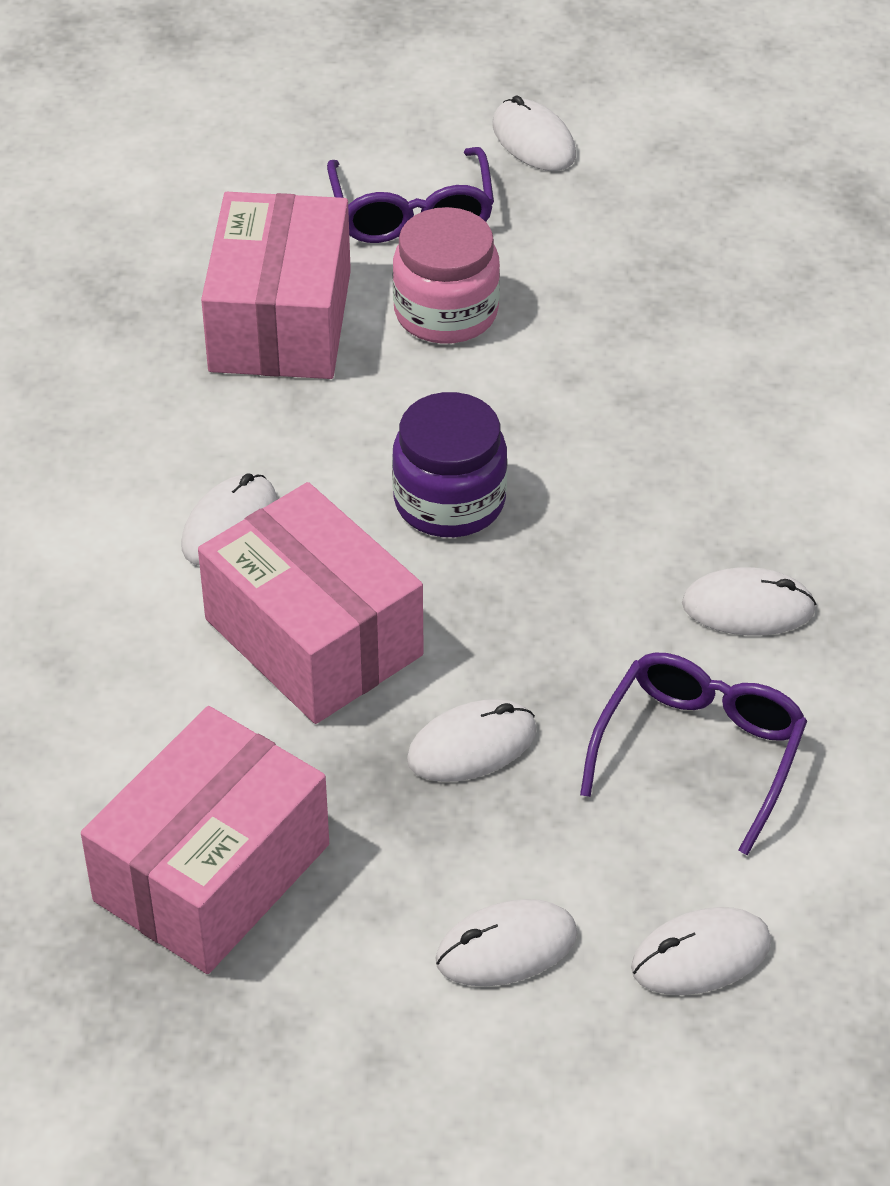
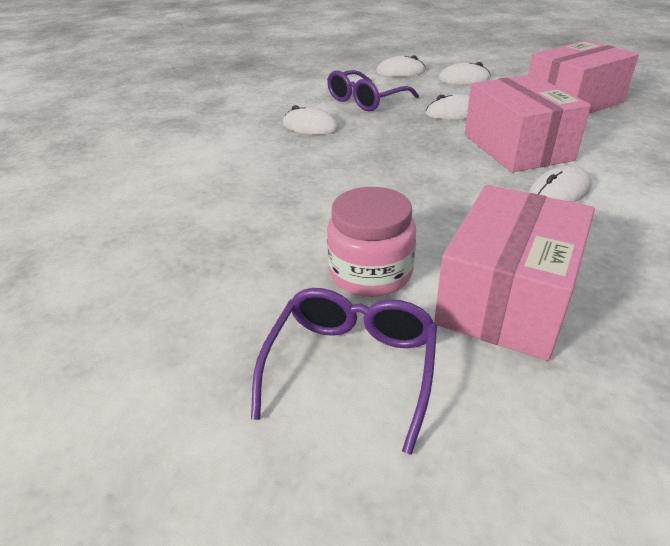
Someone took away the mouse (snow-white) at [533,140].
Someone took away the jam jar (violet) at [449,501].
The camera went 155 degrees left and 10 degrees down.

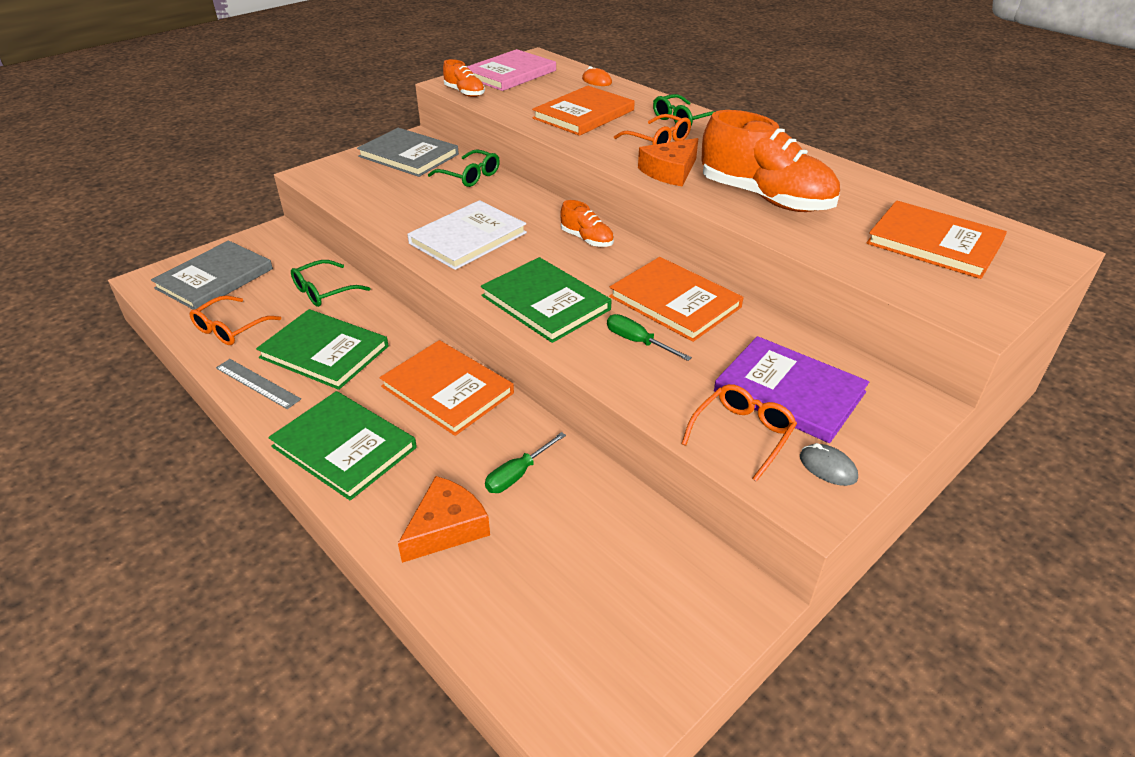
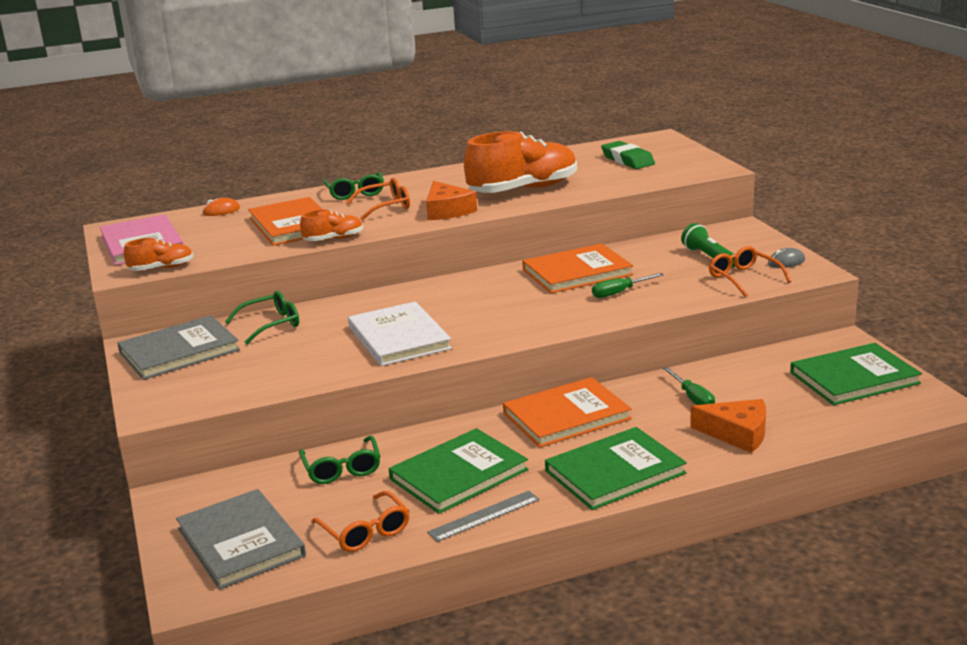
Someone carried the shoe (orange) from [587,239] to [333,239].
Someone swapped the hardcover (orange) at [934,243] for the gum eraser (green) at [627,160].
Someone carried the hardcover (green) from [545,302] to [854,378].
Someone swapped the hardcover (violet) at [789,392] for the torch (green) at [709,257].
Someone rotated the cheese wedge (orange) at [446,527] by 135 degrees clockwise.
The camera went 65 degrees left and 15 degrees down.

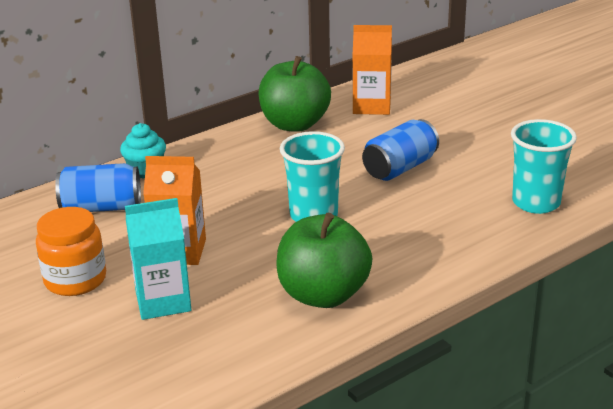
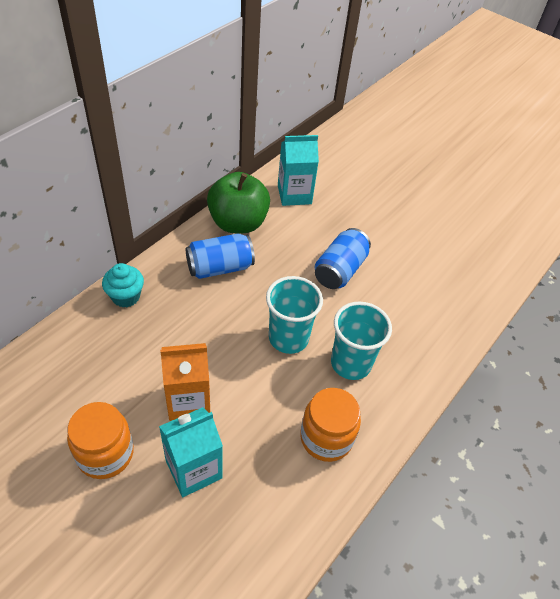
Someone repainted the juice carton (orange) at [371,106], which became the juice carton (aqua) at [294,194].
Someone carried the beaker (aqua) from [536,203] to [350,363].
Someone carried the tin (blue) from [101,207] to [220,267].
Someone swapped the toy apple (green) at [323,295] for the jam jar (orange) at [326,438].
The camera went 20 degrees left and 20 degrees up.

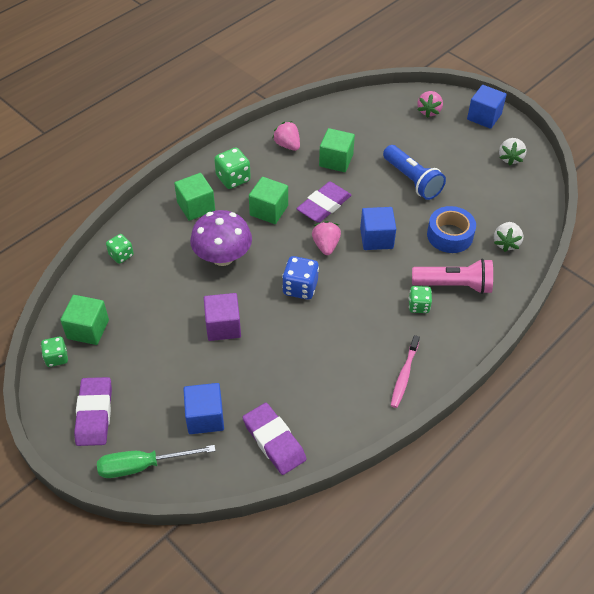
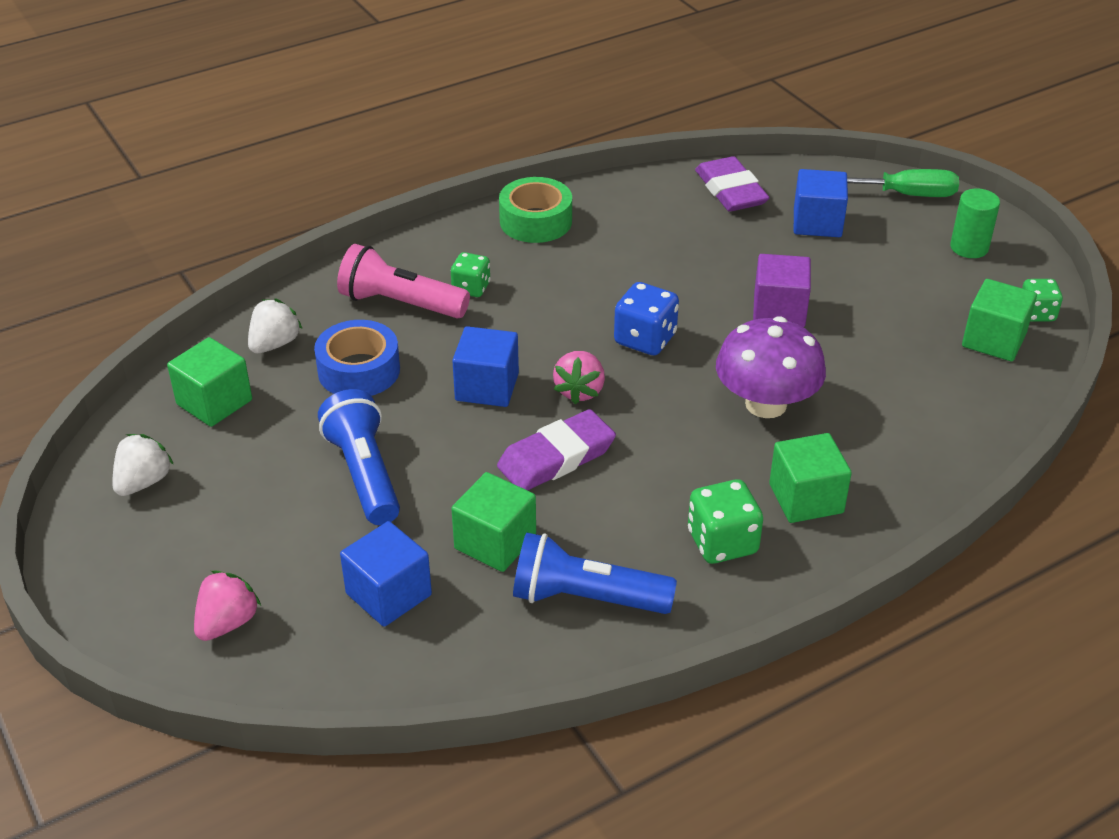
Someone carried the block (blue) from [484,117] to [388,594].
Someone swapped the berry (pink) at [287,145] for the torch (blue) at [586,598].
Someone carried the block (green) from [269,210] to [214,402].
Someone took away the game die (green) at [121,255].
Someone swapped the toothbrush (pink) at [404,375] for the tape (green) at [535,221].
Someone swapped the gum eraser (violet) at [94,414] for the cylinder shape (green) at [969,247].
The camera went 165 degrees left and 10 degrees down.

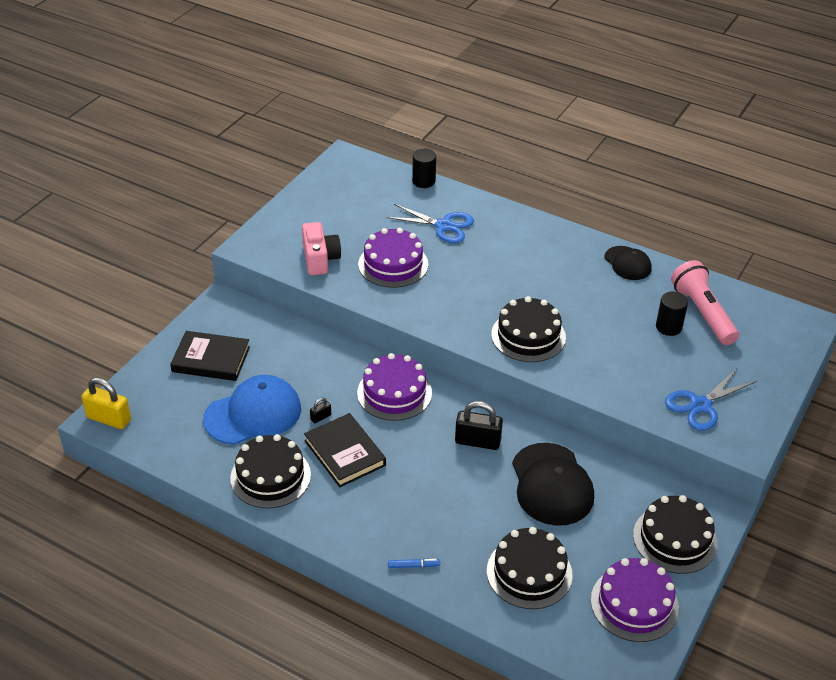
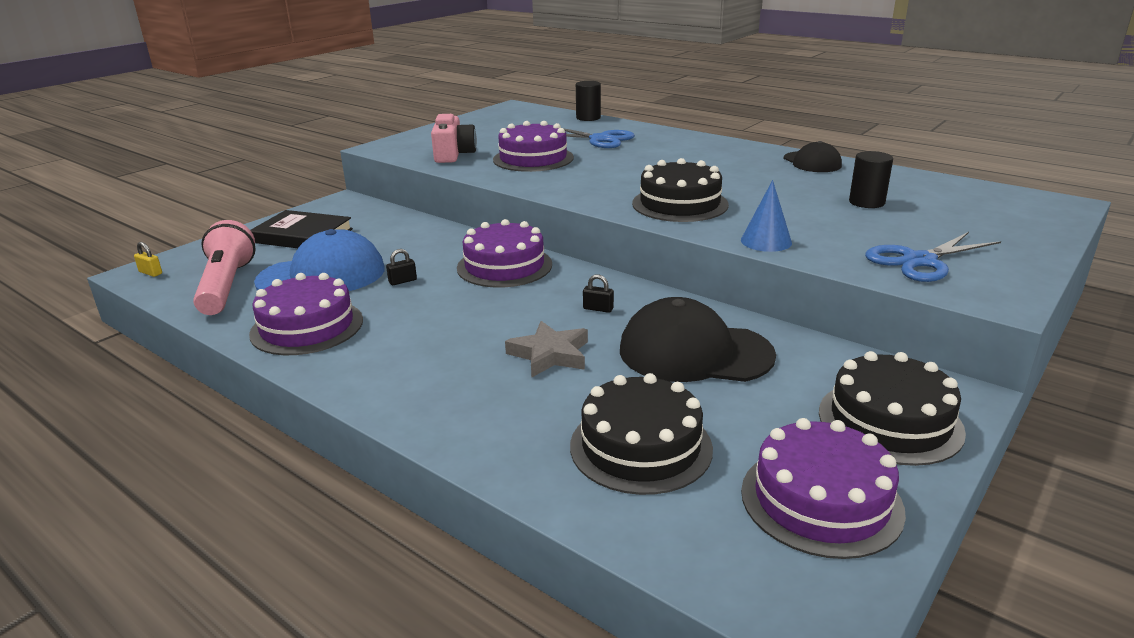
Someone carried the torch (pink) from [702,313] to [227,286].
Someone scaled the small lock (golden) at [109,419] by 0.48.
Someone scaled the small lock (ebony) at [477,441] by 0.48.
Someone took away the hardcover (ebony) at [345,453].
Someone repainted the gateau (ebony) at [270,476], which became the gateau (violet) at [307,327].
Someone rotated the peaked cap (ebony) at [552,484] by 105 degrees clockwise.
Someone took away the felt pen (blue) at [413,566].
Someone put down the solid cone (blue) at [766,241].
Someone put down the star (grey) at [550,354].
The camera went 10 degrees right and 15 degrees down.

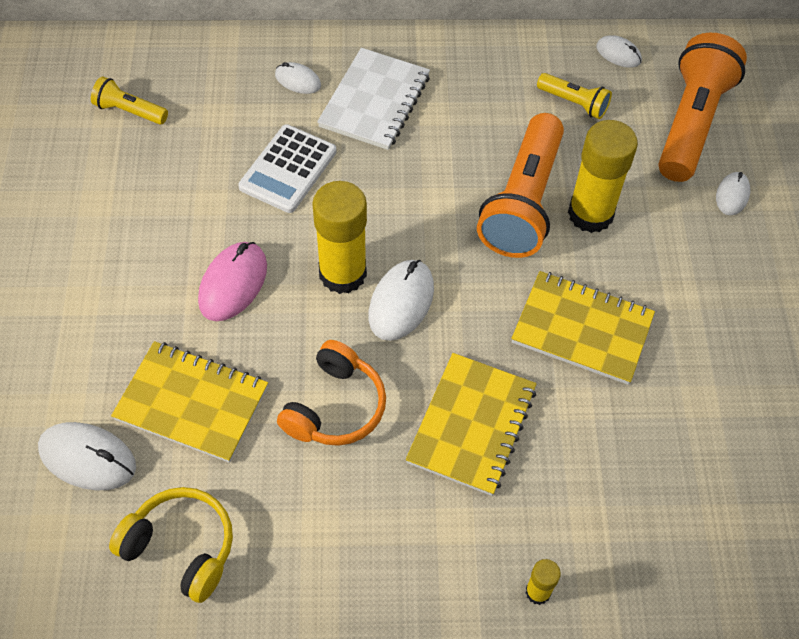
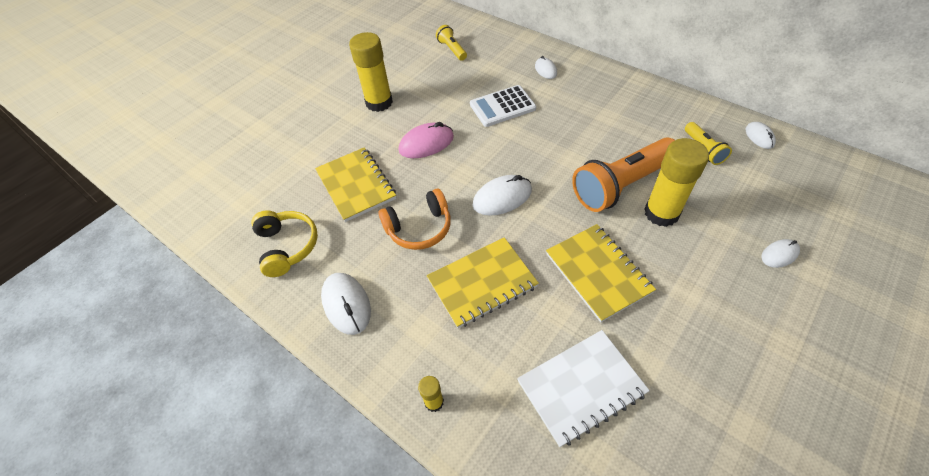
Someone took away the torch (orange) at [691,122].
Someone carried the notebook (snow-white) from [375,101] to [581,387].
Someone carried the stick of glue (golden) from [342,273] to [379,102].
Someone carried the mouse (snow-white) from [88,458] to [346,304].
The camera went 45 degrees right and 5 degrees down.

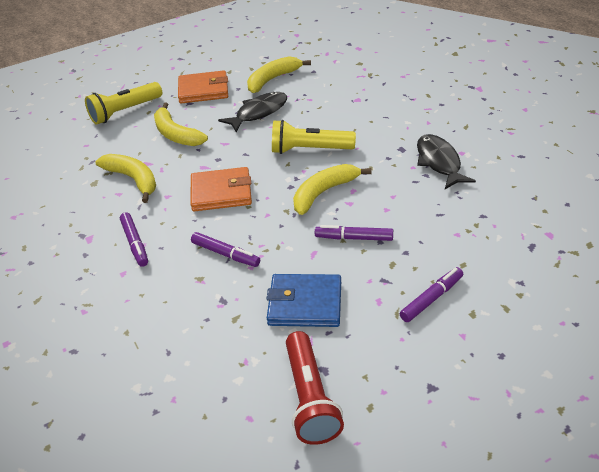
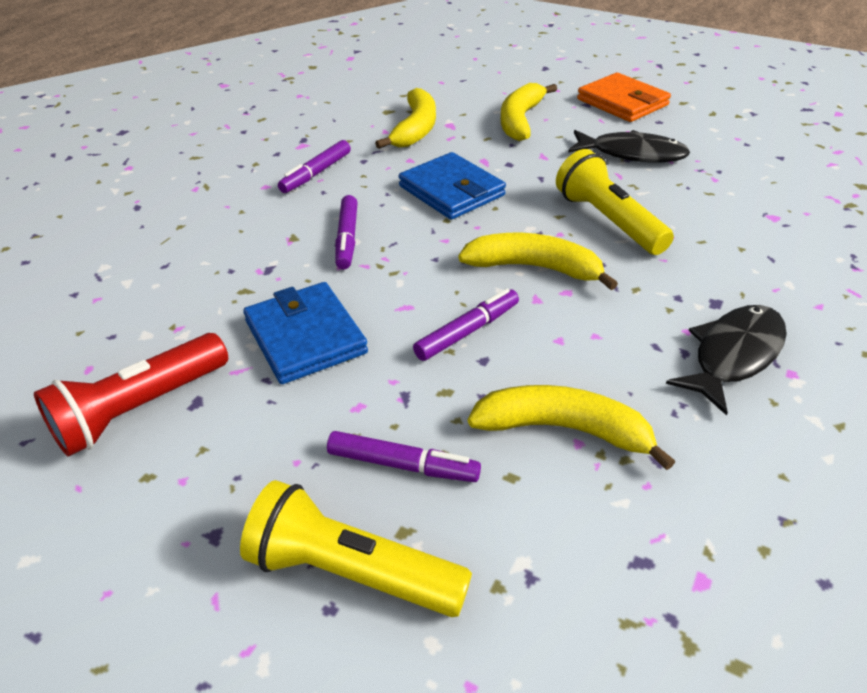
Someone carried the banana (golden) from [272,79] to [563,429].
Someone carried the torch (golden) from [125,111] to [352,572].
Someone repainted the card wallet (orange) at [221,192], which became the card wallet (blue) at [451,191].
Someone rotated the felt pen (violet) at [354,238] by 75 degrees clockwise.
The camera went 55 degrees right and 0 degrees up.

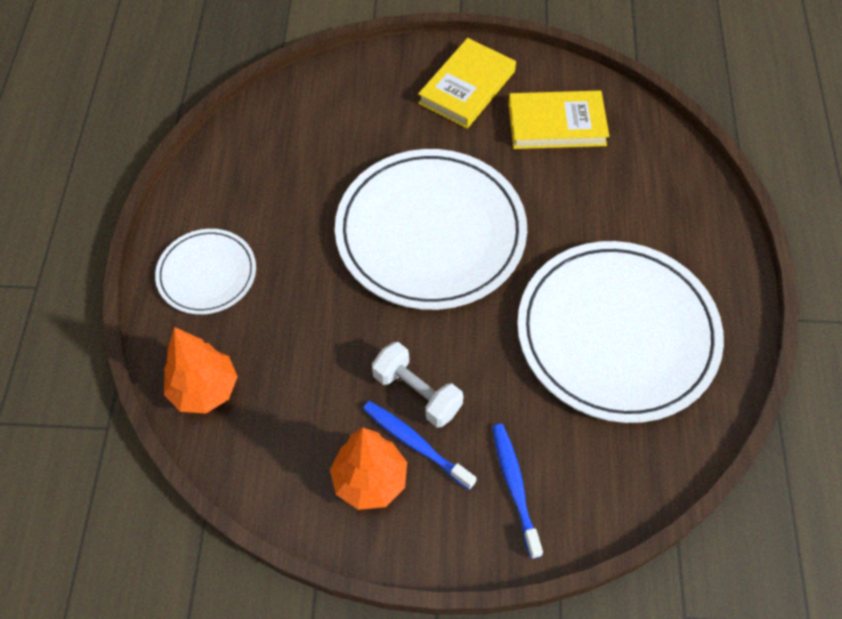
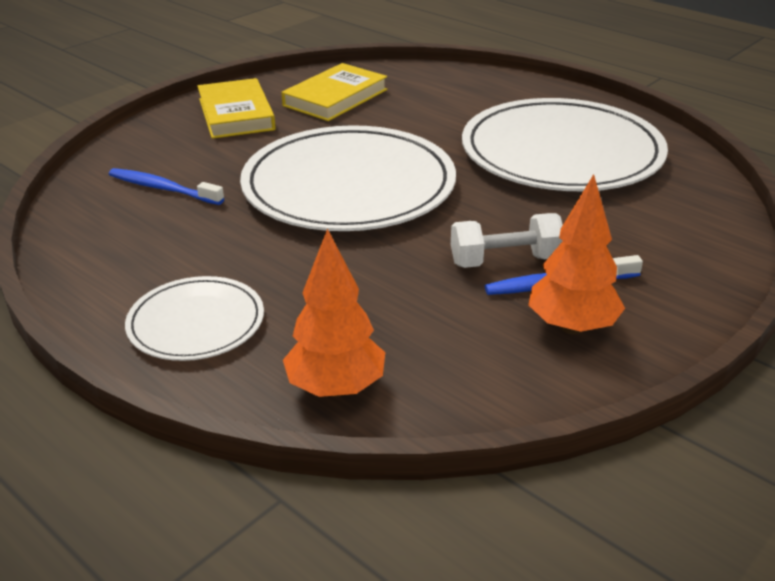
Someone carried the toothbrush (blue) from [514,486] to [162,188].
The camera went 50 degrees left and 25 degrees down.

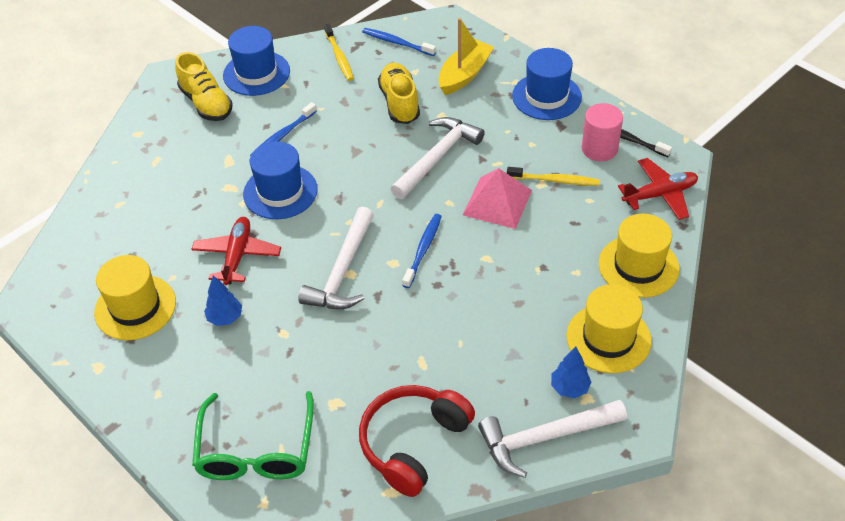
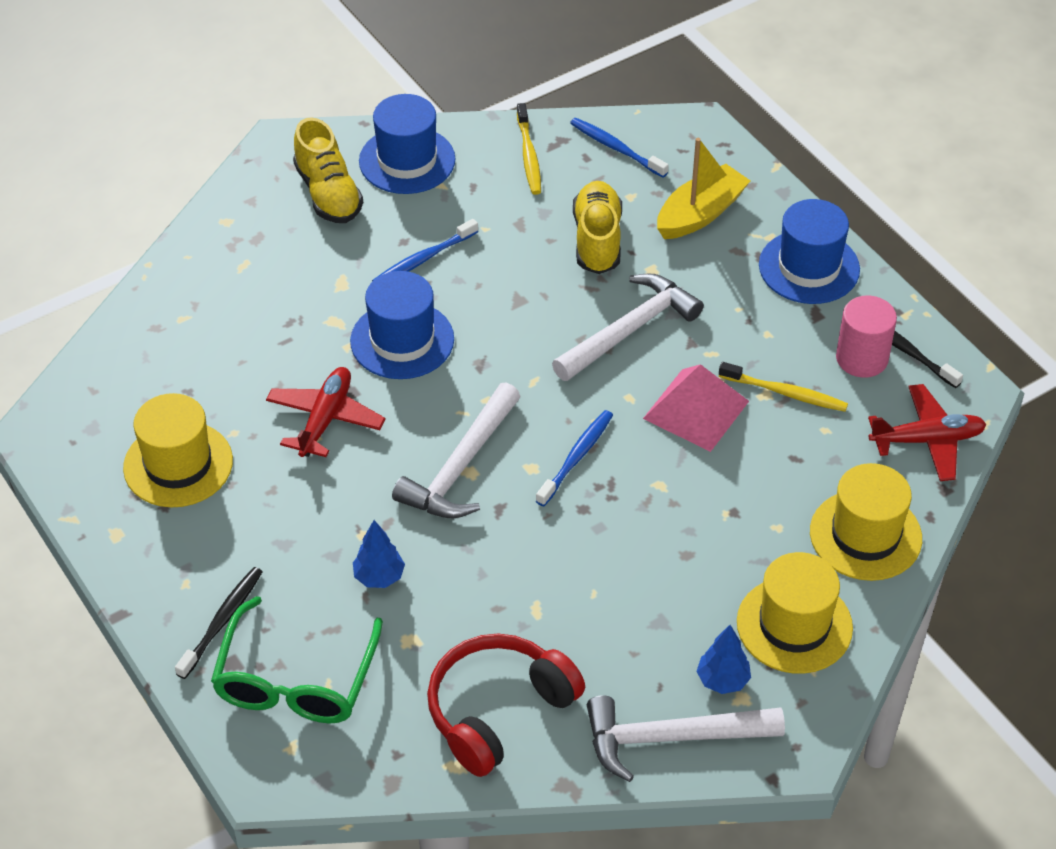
Someone carried the fir tree (blue) from [225,318] to [379,577].
Someone put down the toothbrush (ebony) at [222,621].
The camera went 10 degrees right and 0 degrees up.

